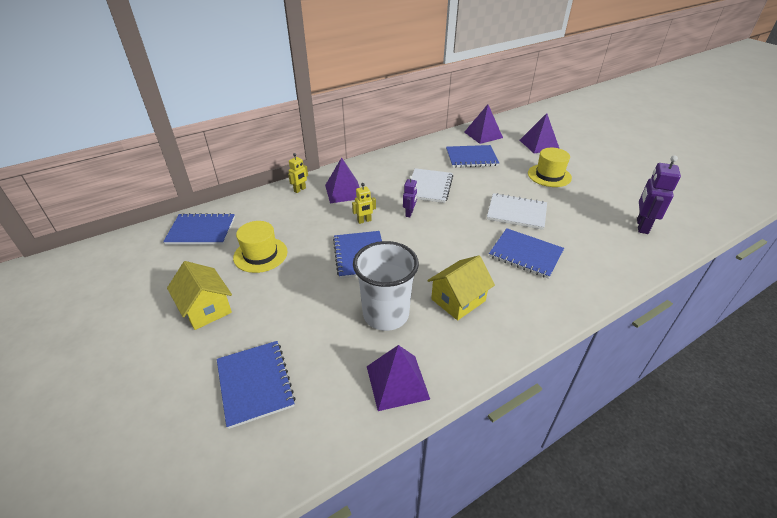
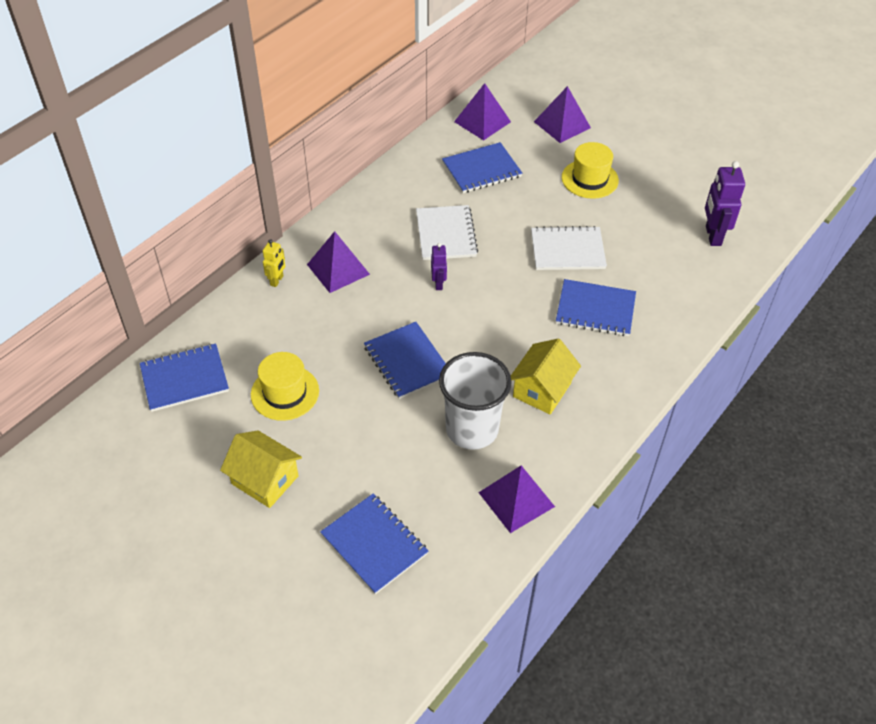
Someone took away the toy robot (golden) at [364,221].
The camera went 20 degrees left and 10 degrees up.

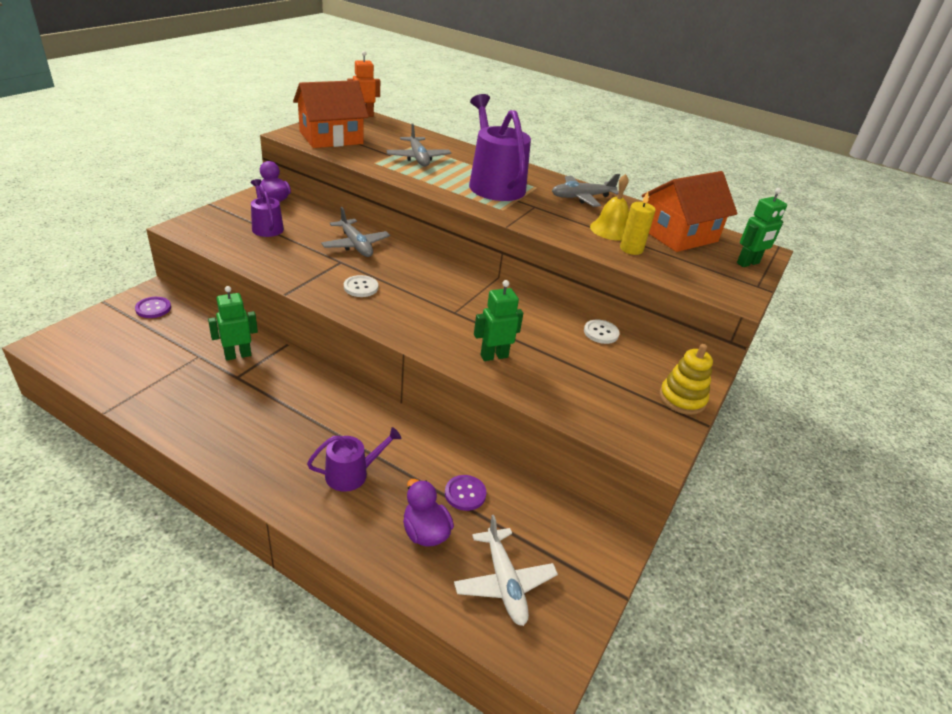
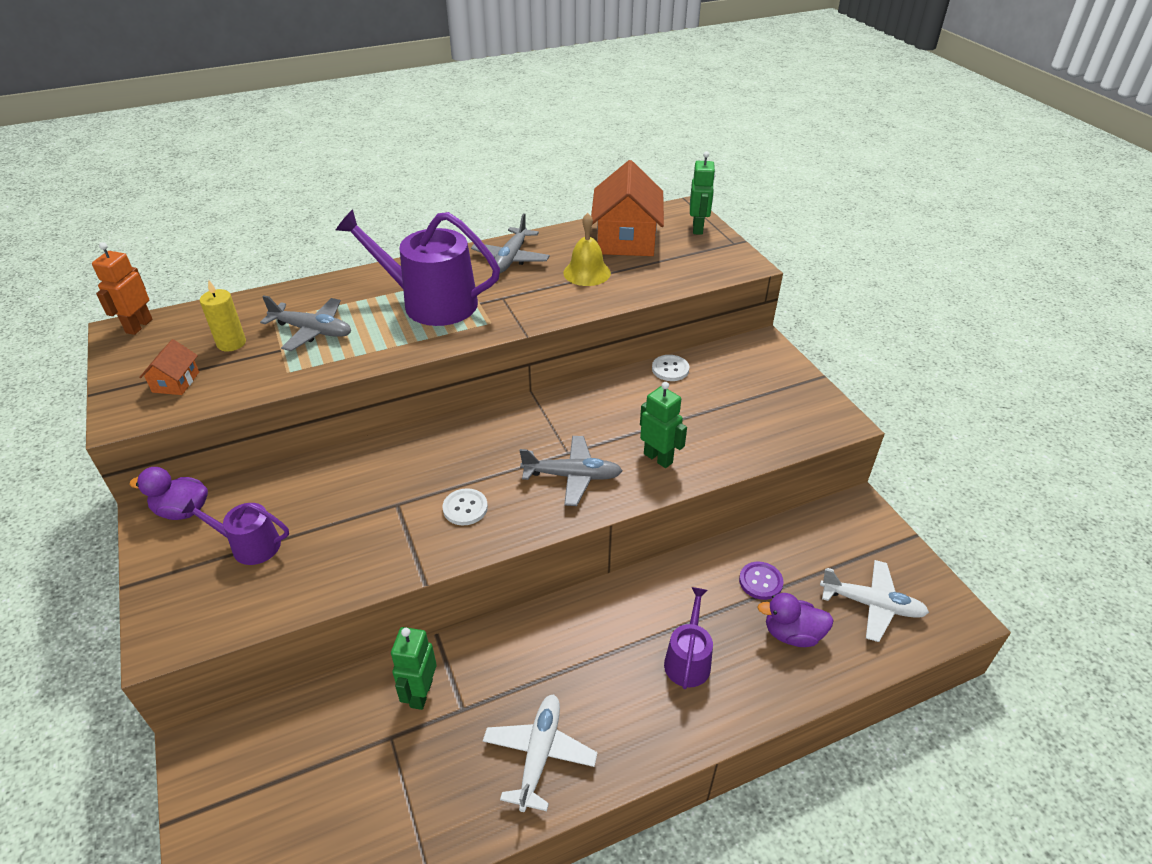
Someone scaled the toy house (orange) at [331,138] by 0.46.
Someone carried the wax candle (golden) from [631,249] to [231,343].
Someone carried the toy plane (grey) from [355,245] to [572,476].
Someone rotated the toy robot (green) at [494,356] by 120 degrees clockwise.
Someone took away the shirt button (violet) at [153,308].
Someone took away the stacking toy (golden) at [682,399].
Someone put down the toy plane (snow-white) at [539,754].
The camera went 50 degrees left and 5 degrees up.

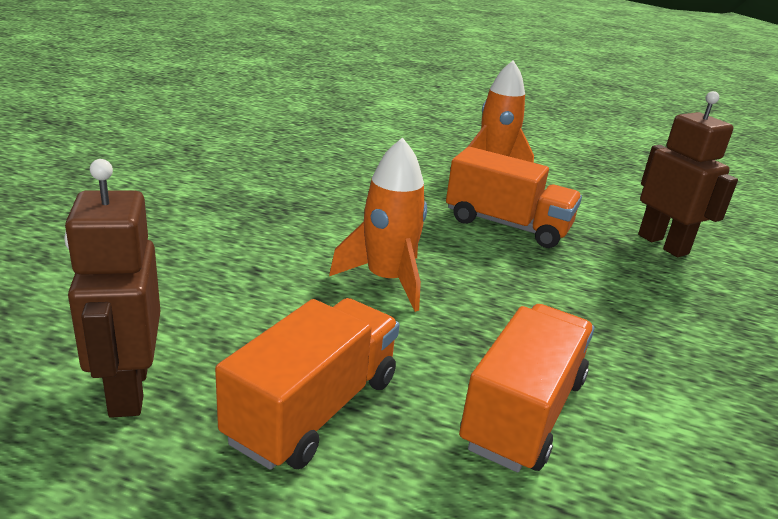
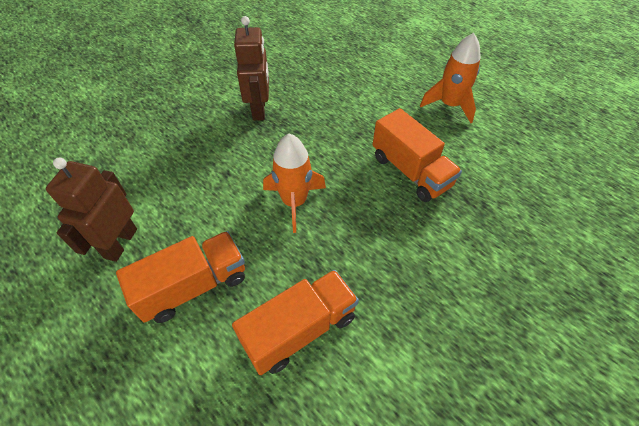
Someone carried the toy robot (brown) from [663,244] to [259,110].
The camera went 30 degrees right and 25 degrees up.

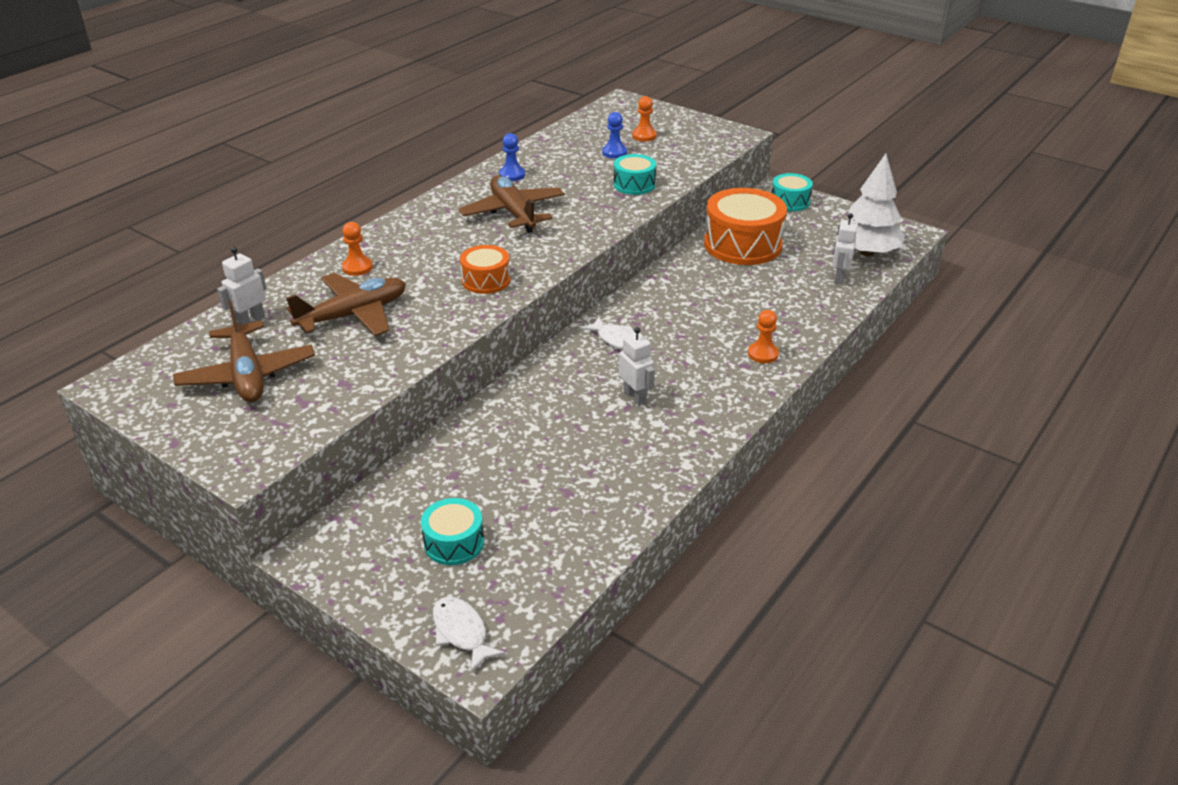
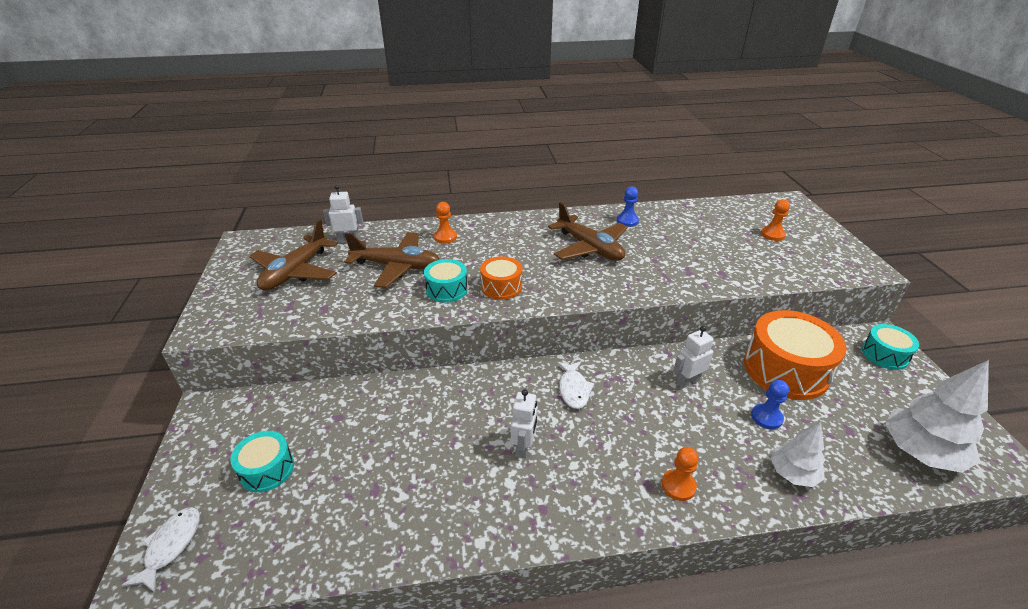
Someone carried the chess pawn (blue) from [614,153] to [766,417].
Someone carried the snare drum (aqua) from [634,184] to [447,289].
Someone rotated the toy plane (brown) at [513,213] by 120 degrees clockwise.
Someone carried the toy robot (snow-white) from [839,277] to [687,381].
Someone put down the fir tree (snow-white) at [793,473].
The camera went 45 degrees right and 0 degrees up.

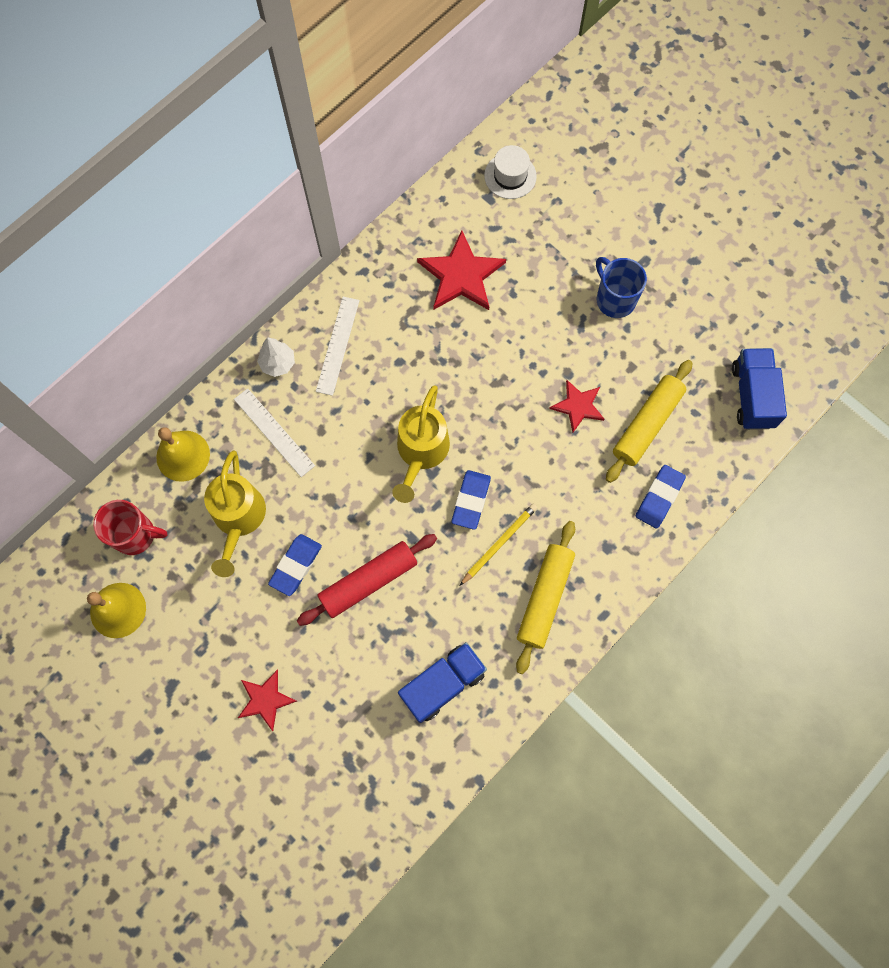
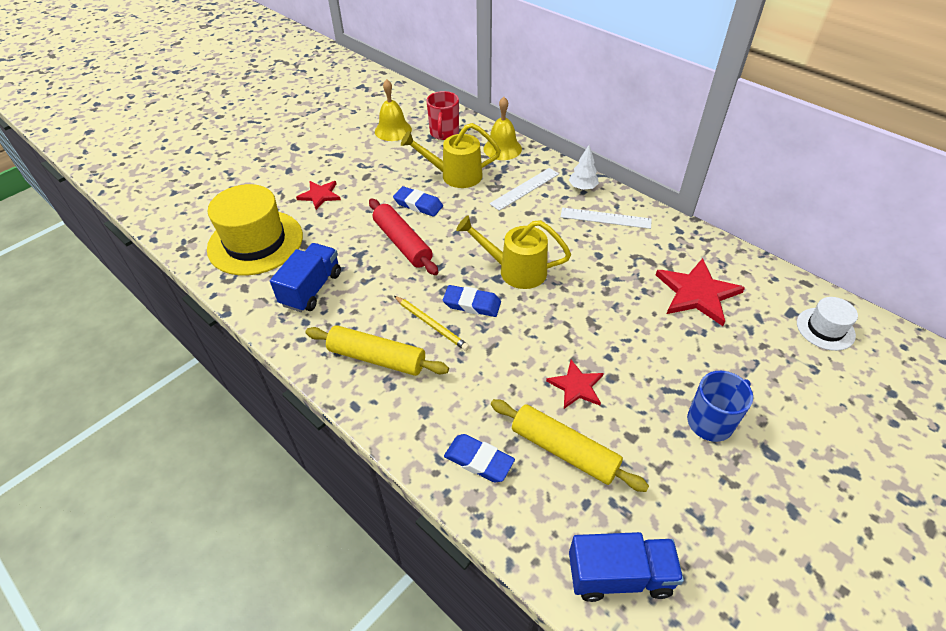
Someone rotated the lorry (blue) at [442,684] by 120 degrees counterclockwise.
Someone put down the top hat (golden) at [255,242].
The camera went 90 degrees right and 25 degrees down.

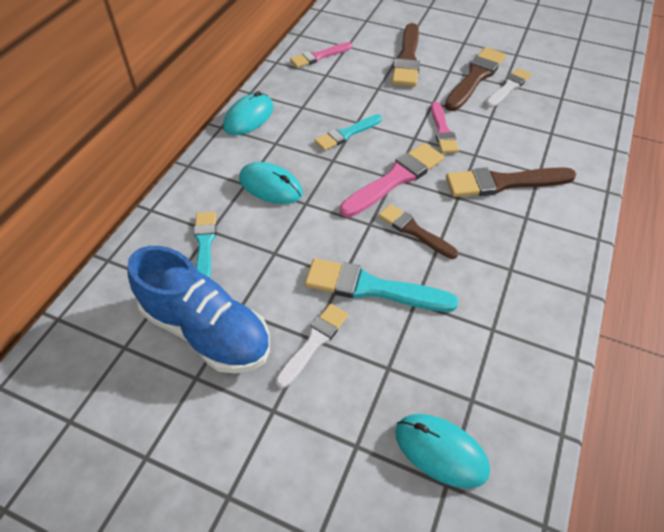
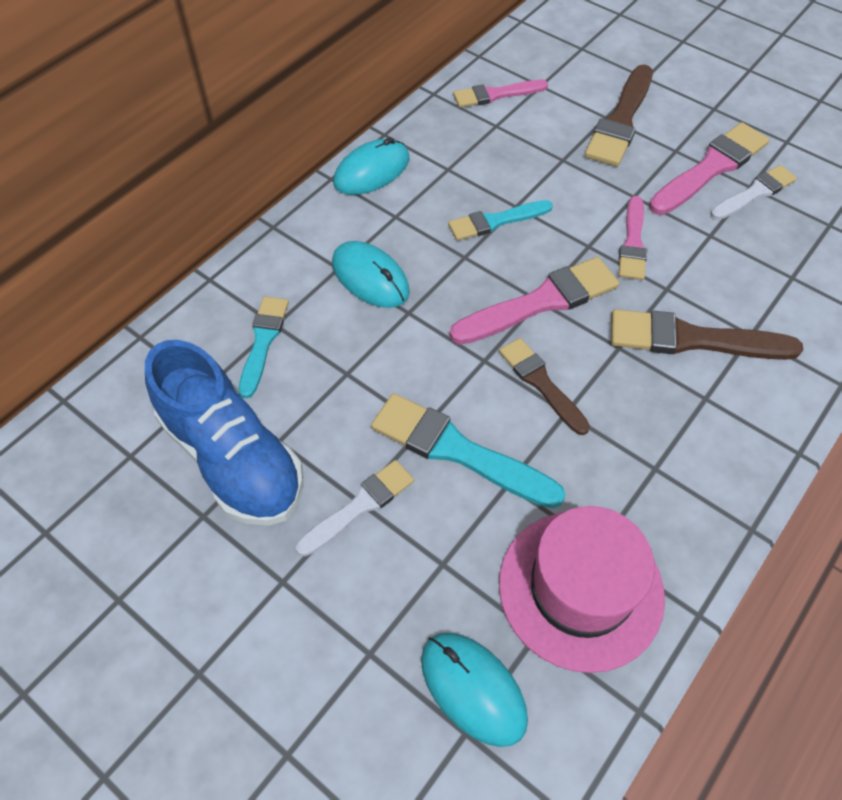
Someone repainted the paintbrush (brown) at [475,77], which became the paintbrush (pink) at [710,168].
Someone put down the top hat (pink) at [580,589].
The camera went 15 degrees right and 5 degrees up.

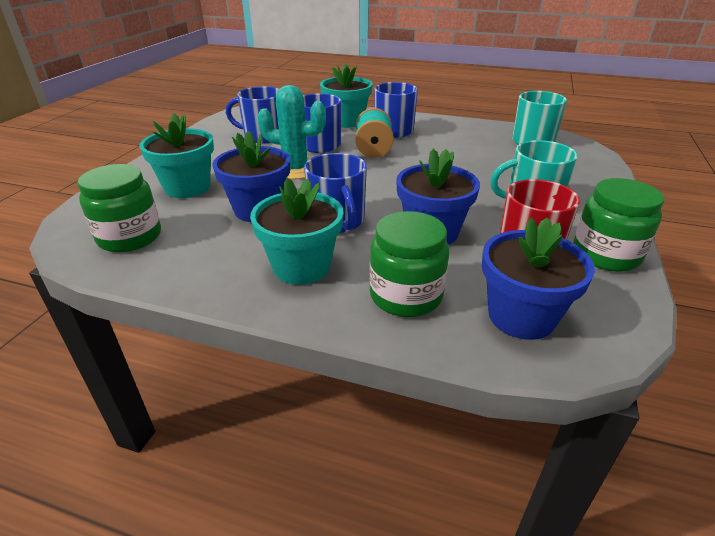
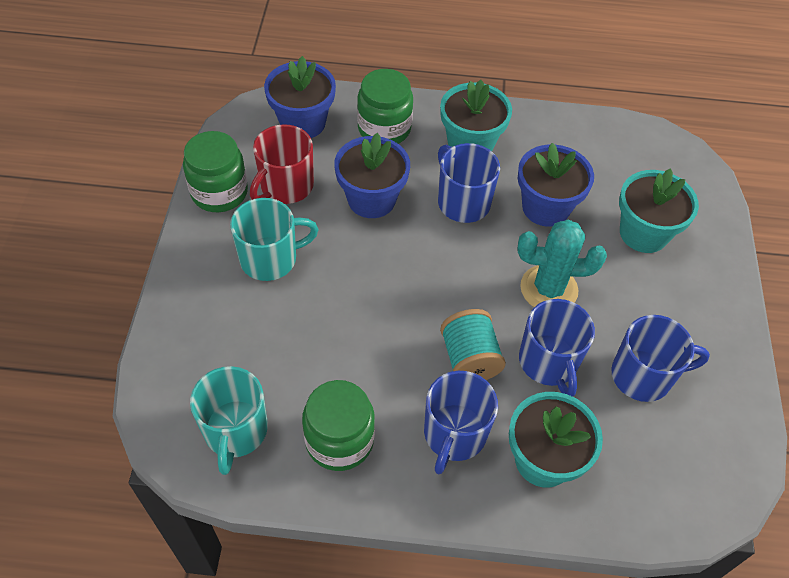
Someone carried the jam jar (green) from [130,237] to [339,440].
The camera went 165 degrees right and 20 degrees up.

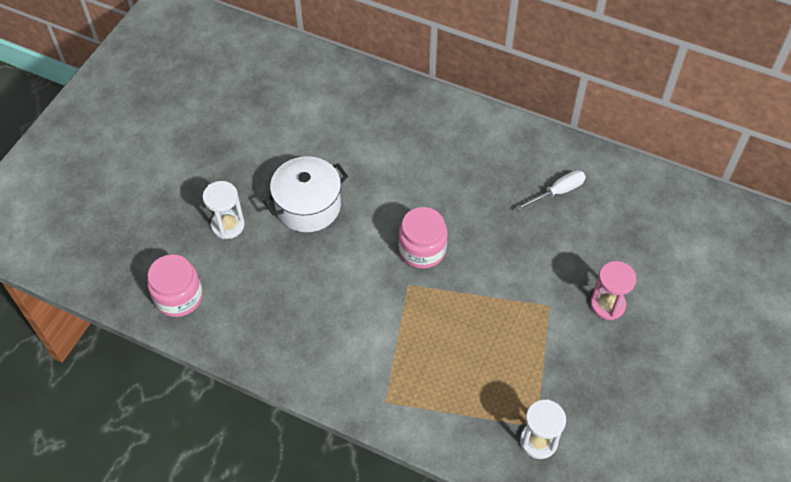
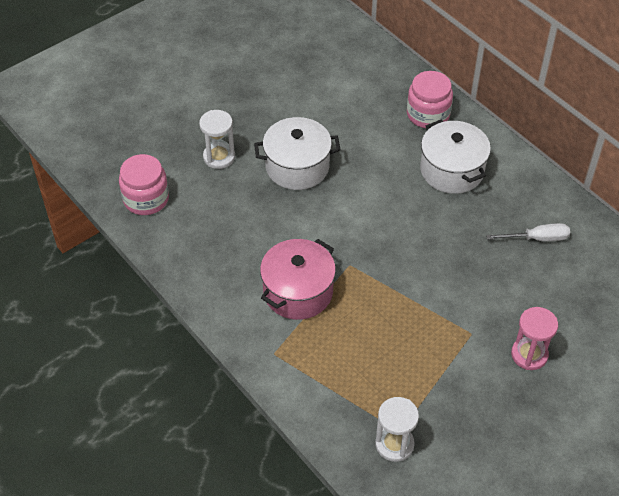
Someone carried the jam jar (pink) from [422,249] to [428,114].
Someone put down the cooking pot (snow-white) at [452,170].
Someone put down the cooking pot (pink) at [298,292].
The camera went 25 degrees right and 5 degrees down.

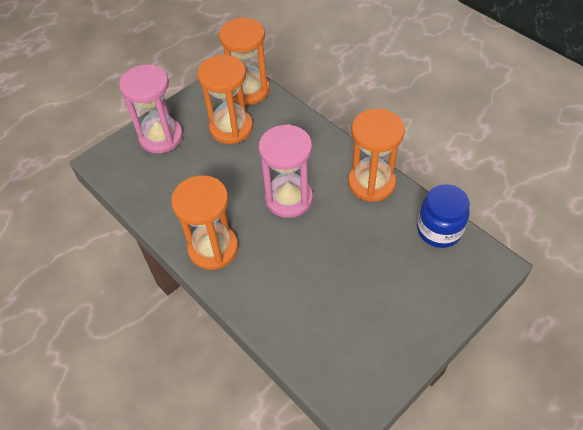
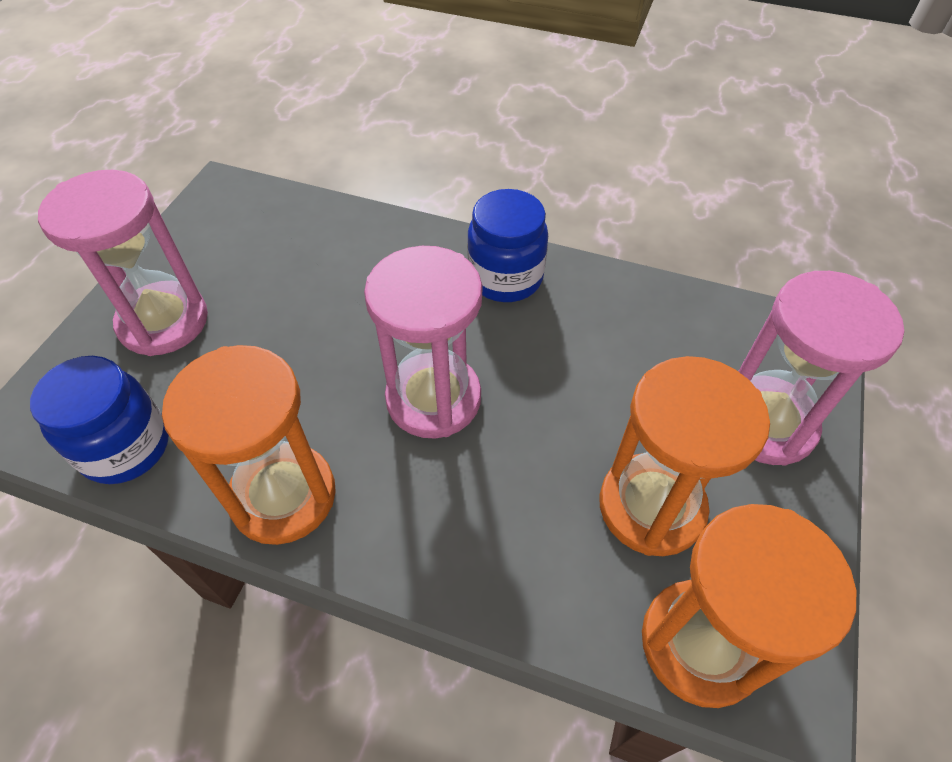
Someone swapped the sand timer (orange) at [213,248] for the jam jar (blue) at [505,278].
Someone put down the sand timer (pink) at [163,322].
The camera went 150 degrees right and 0 degrees up.

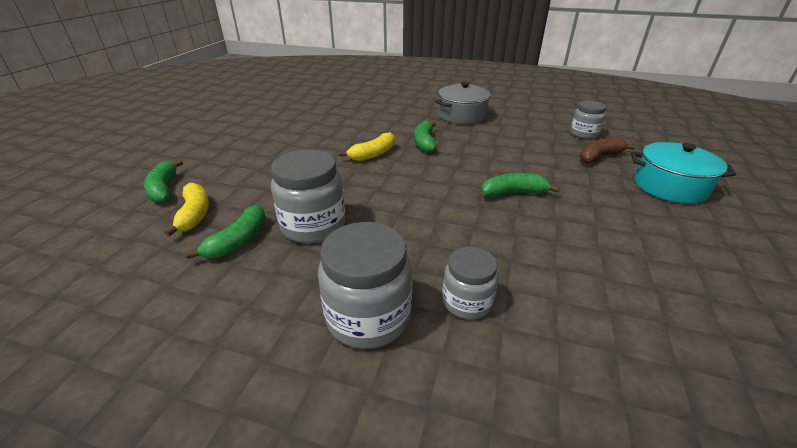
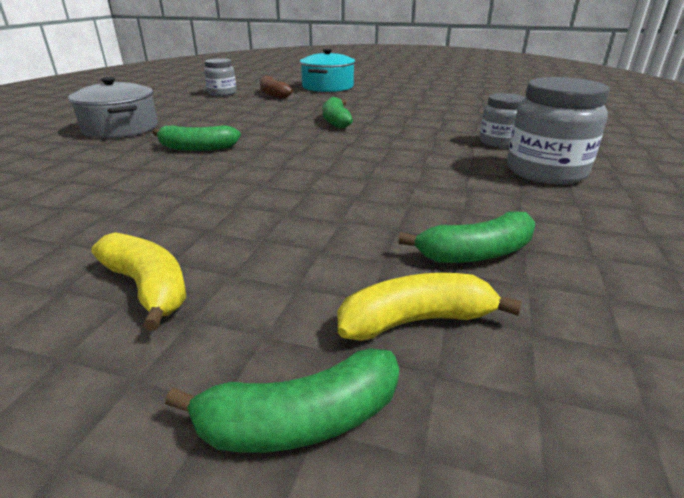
Someone carried the banana (golden) from [373,154] to [148,288].
Someone took away the jam jar (grey) at [313,225].
Someone rotated the banana (green) at [238,241] by 135 degrees clockwise.
The camera went 90 degrees left and 5 degrees down.

